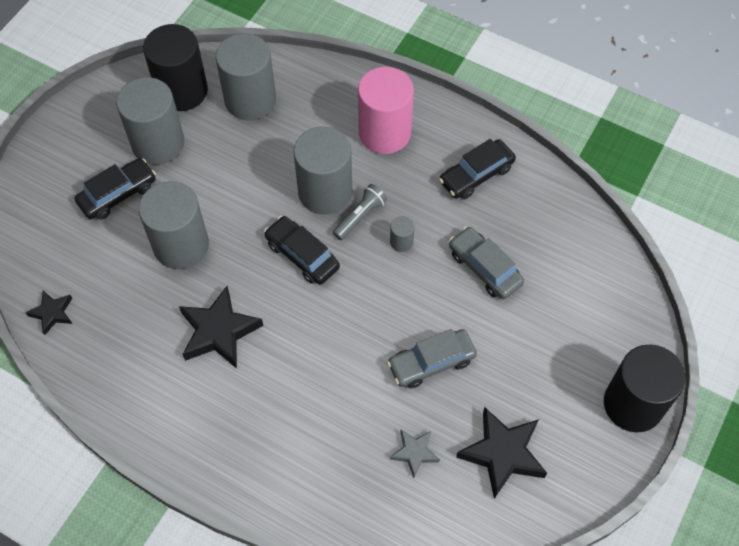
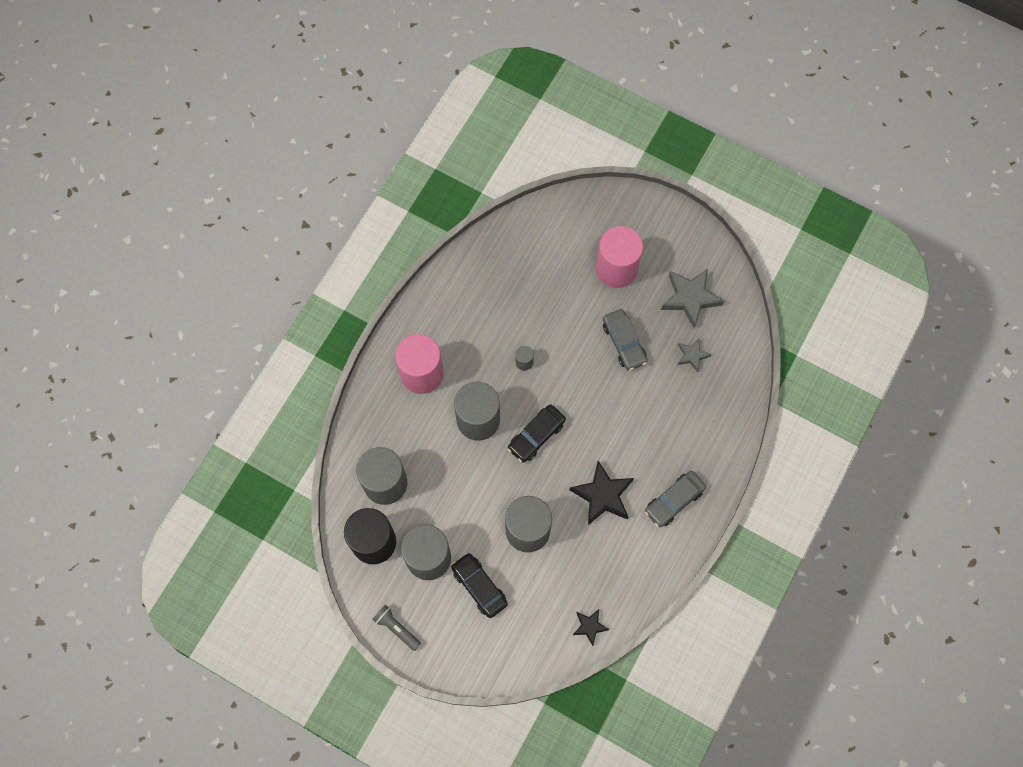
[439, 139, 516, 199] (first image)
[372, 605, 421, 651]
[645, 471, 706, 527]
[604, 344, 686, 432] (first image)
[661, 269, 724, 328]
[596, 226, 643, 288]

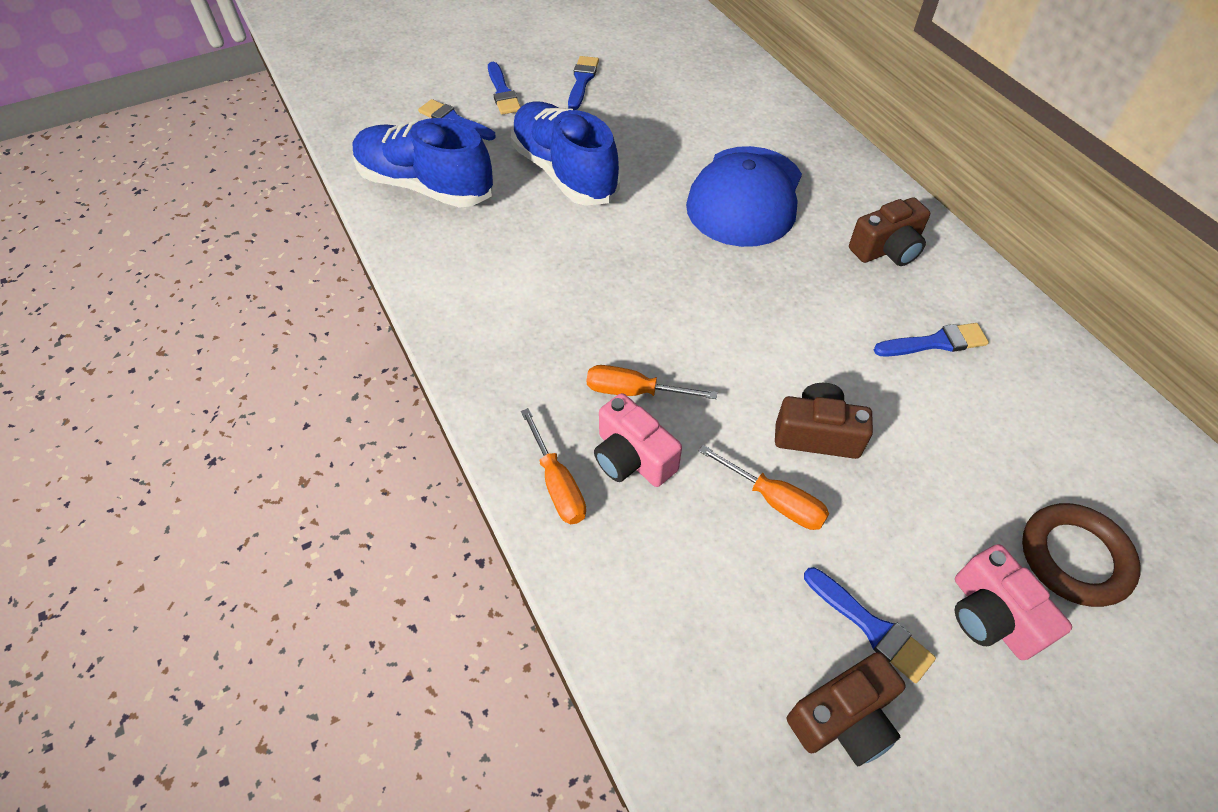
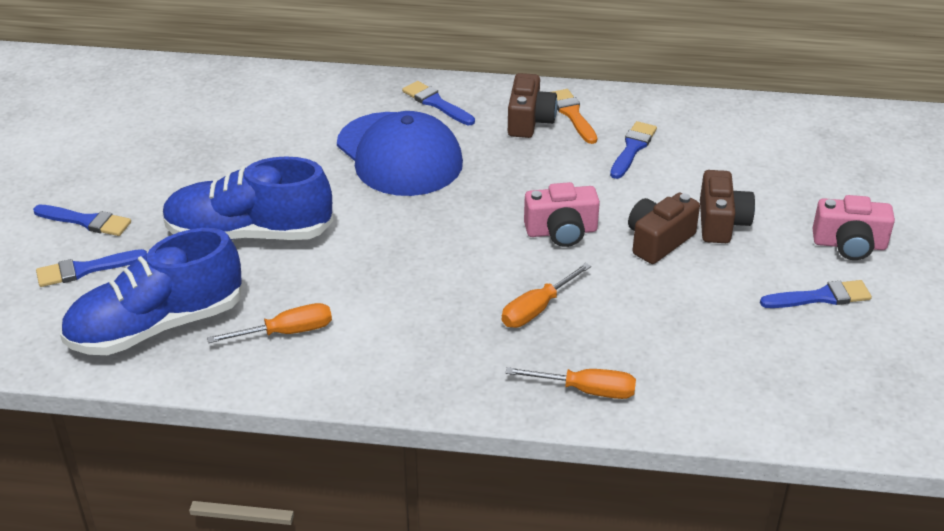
[402, 81, 475, 125]
[524, 182, 600, 247]
[207, 303, 332, 343]
[1022, 503, 1141, 607] (first image)
[700, 170, 755, 243]
[552, 89, 597, 144]

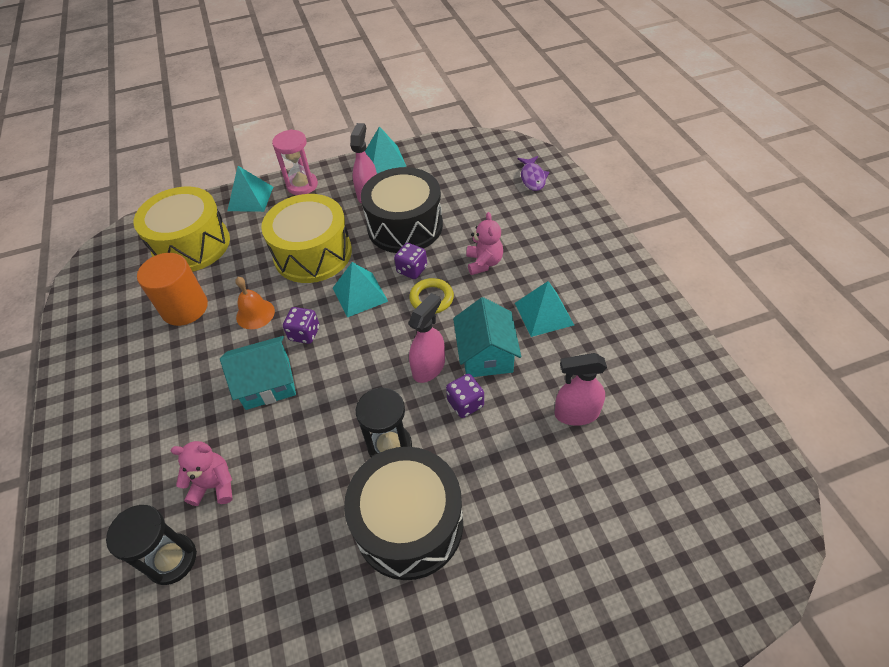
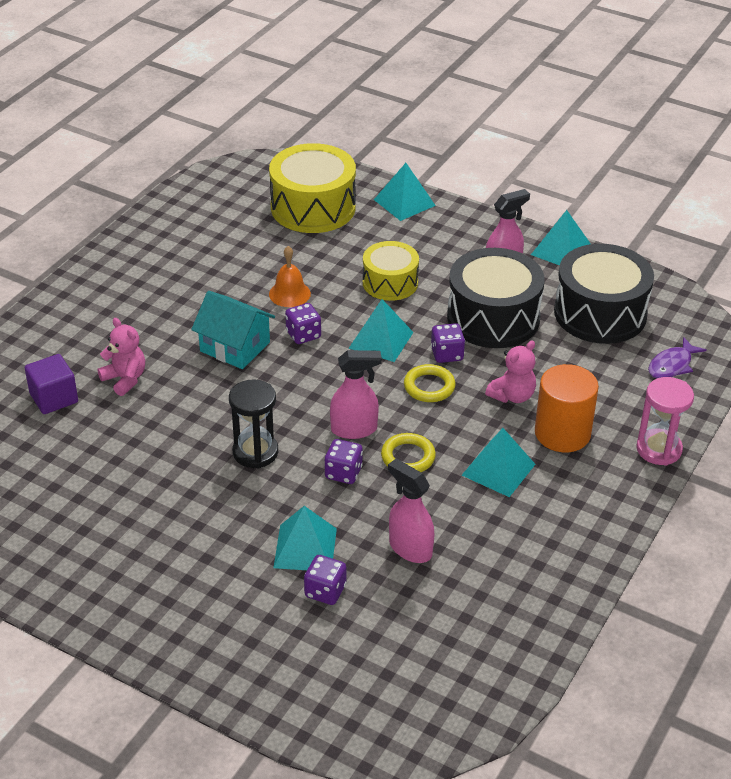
[636, 377, 694, 466]
[363, 241, 419, 301]
[535, 364, 599, 452]
[381, 433, 436, 472]
[554, 244, 654, 344]
[25, 354, 78, 414]
[273, 506, 337, 570]
[304, 555, 346, 605]

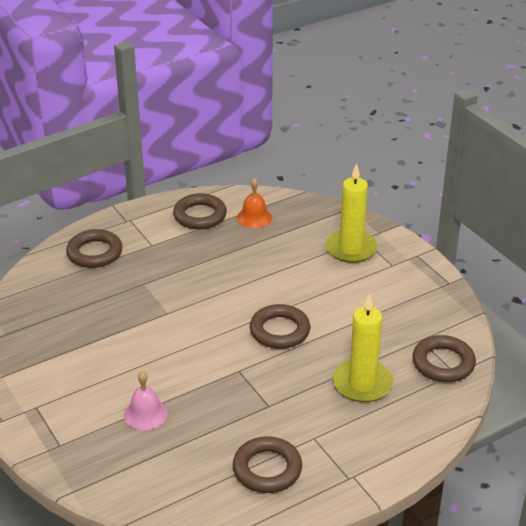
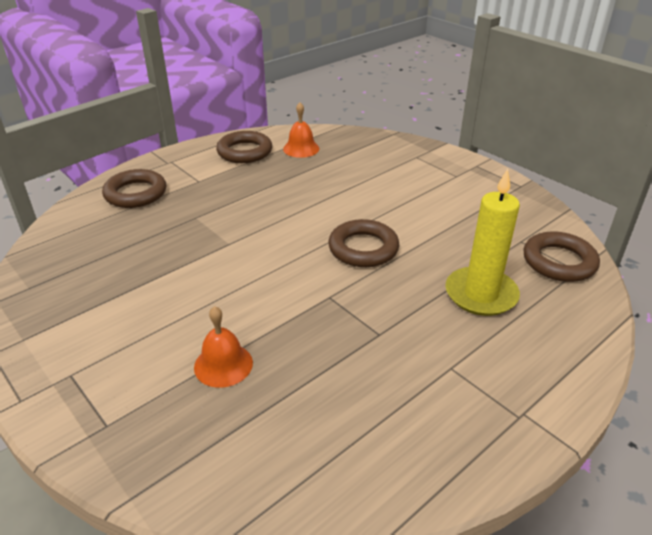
[326, 163, 378, 263] (first image)
[194, 306, 253, 388]
[233, 436, 302, 493] (first image)

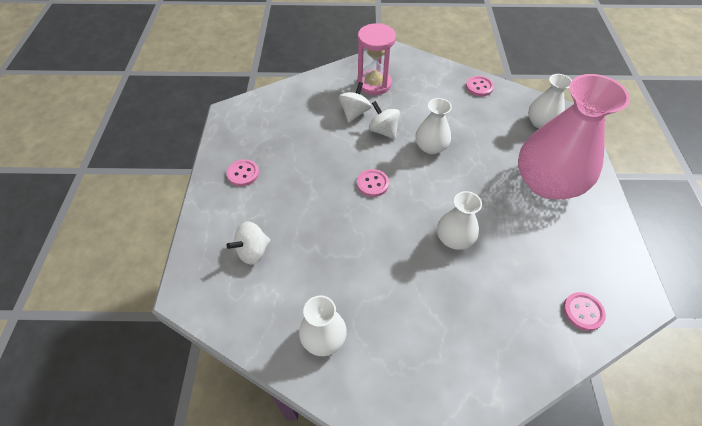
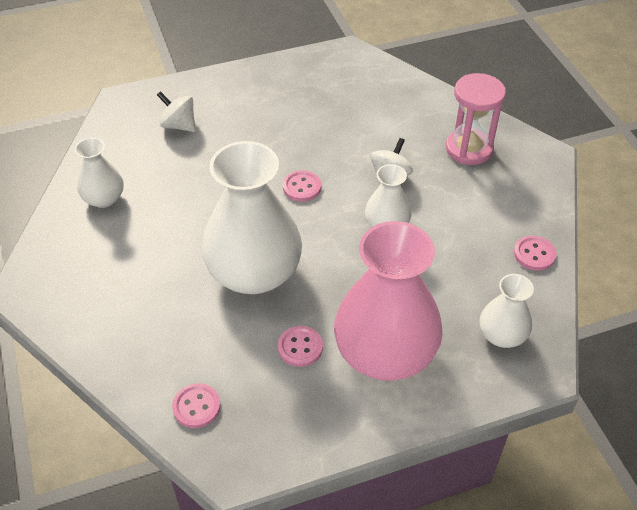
[339, 82, 371, 123] (first image)
[278, 326, 323, 367]
[202, 141, 302, 294]

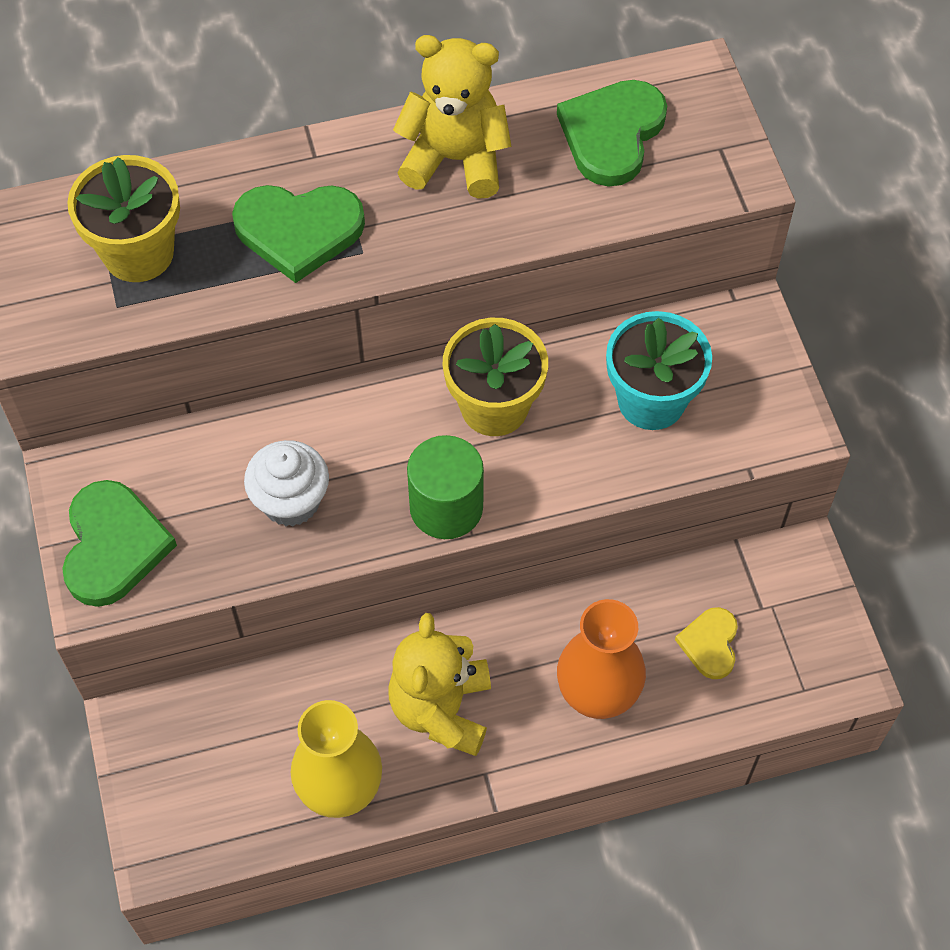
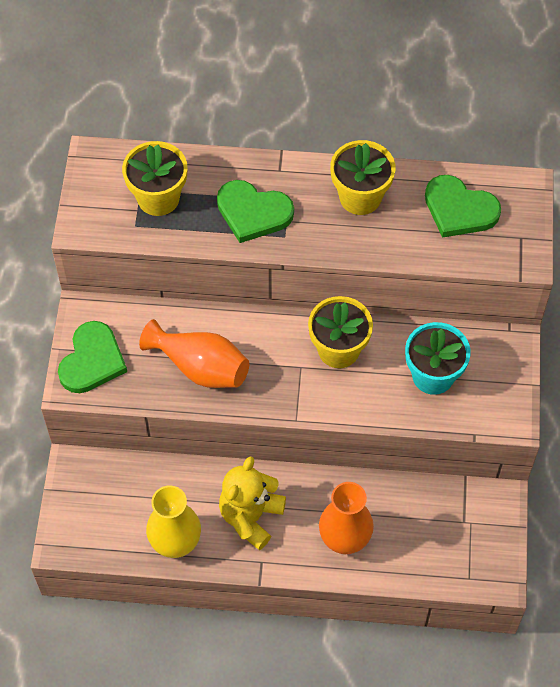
[330, 140, 395, 215]
[425, 175, 501, 238]
[407, 435, 484, 539] (first image)
[139, 319, 249, 388]
[675, 607, 738, 679] (first image)

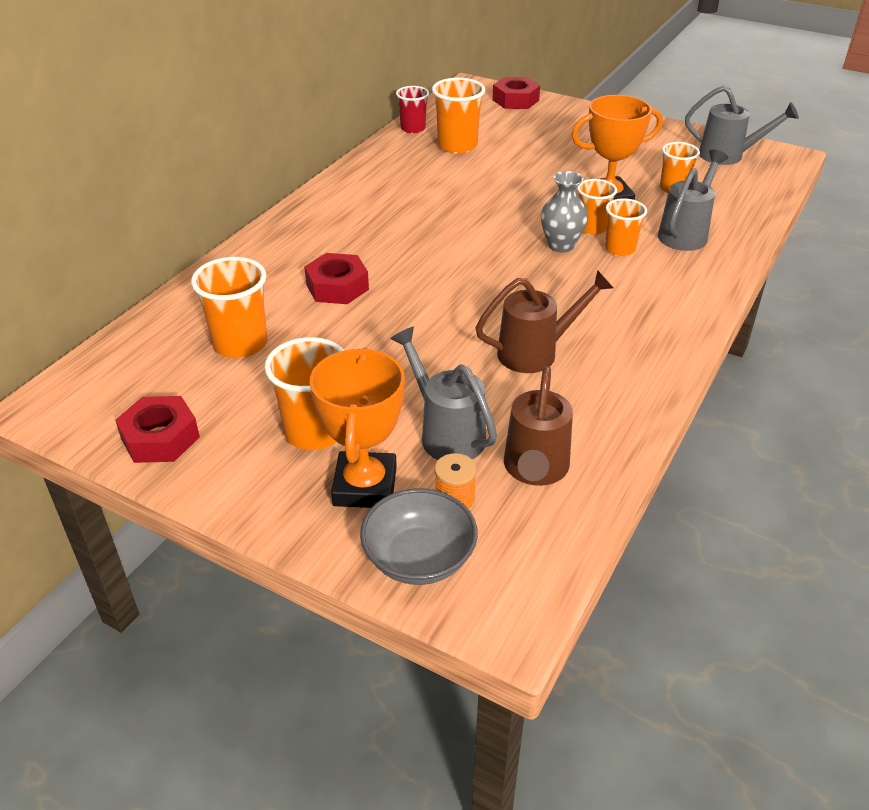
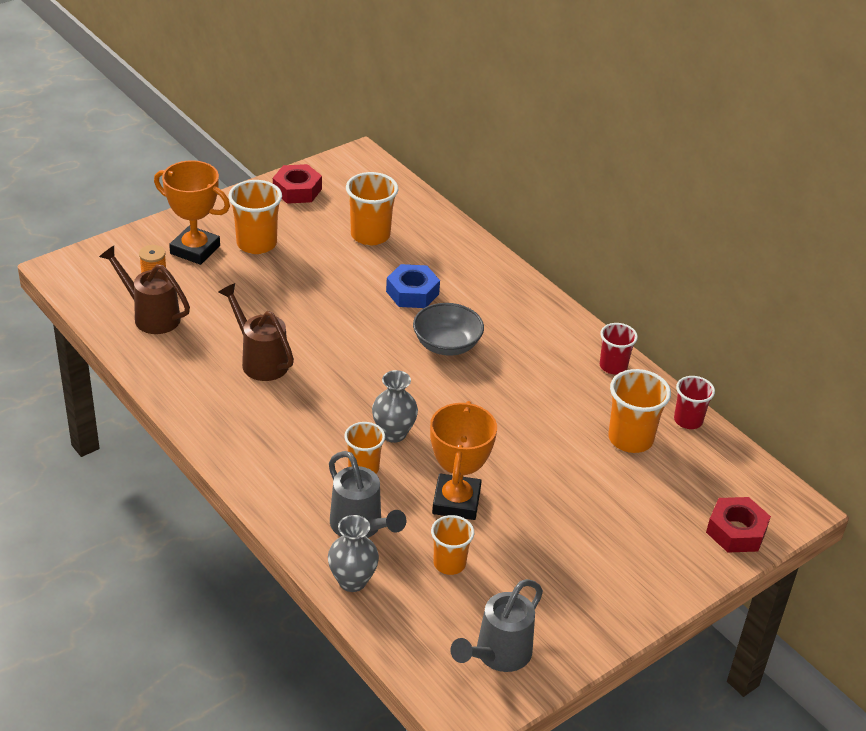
[577, 179, 617, 235] (first image)
[386, 264, 440, 308]
[218, 283, 294, 381]
[390, 327, 497, 460] (first image)
[413, 303, 484, 356]
[600, 323, 638, 374]
[328, 515, 379, 592]

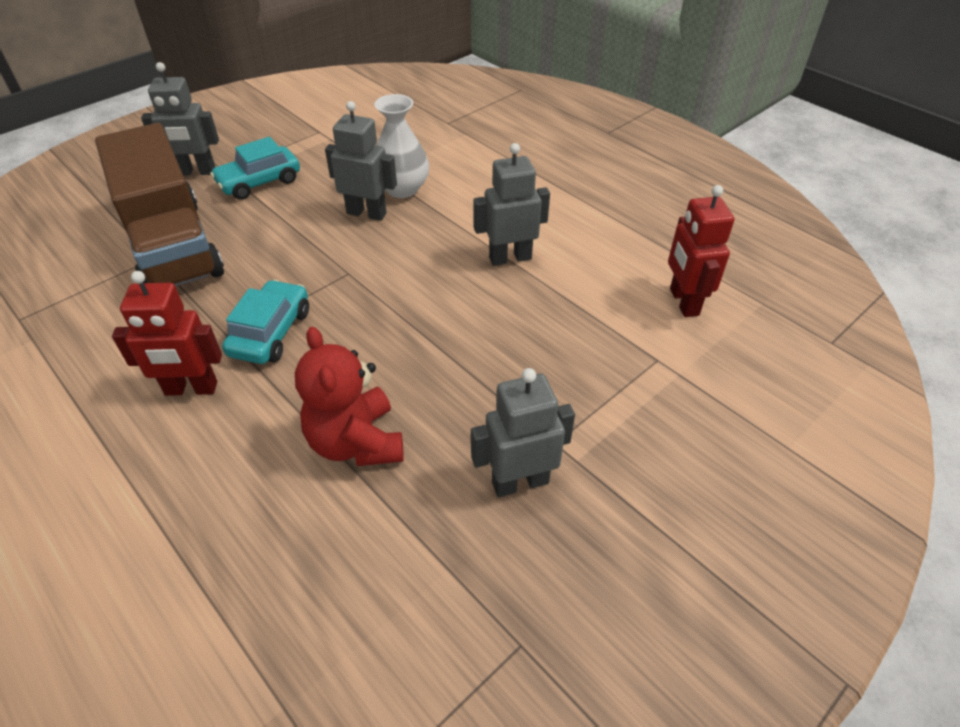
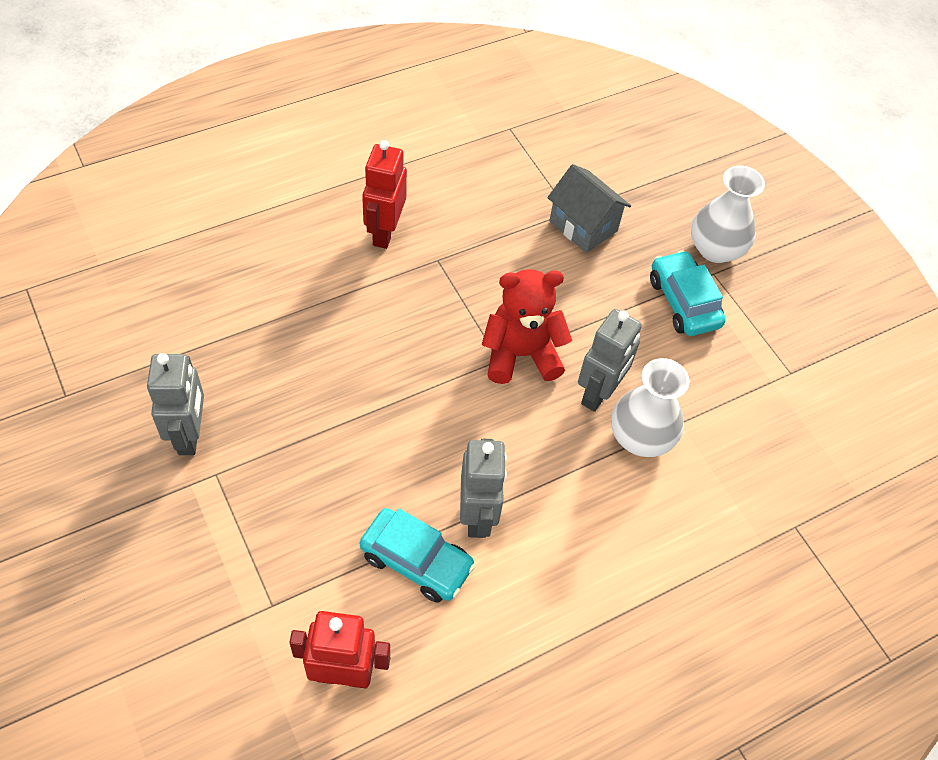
[691, 166, 765, 263]
[547, 164, 631, 253]
[360, 508, 476, 603]
[482, 269, 572, 384]

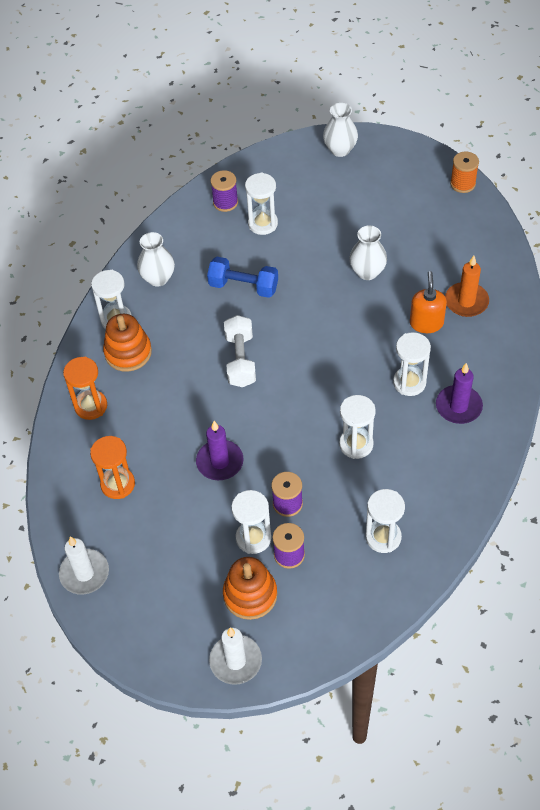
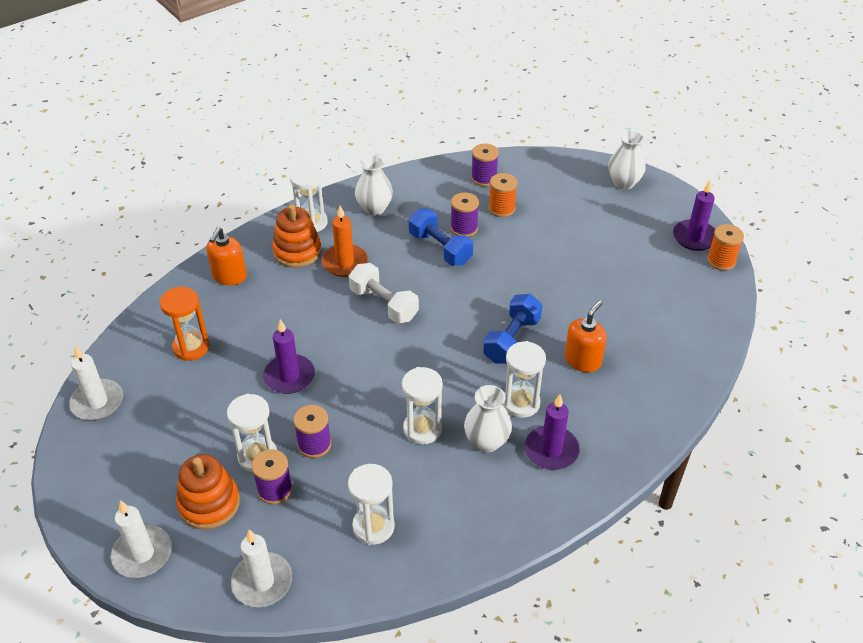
[488, 173, 517, 217]
[464, 385, 512, 453]
[322, 206, 368, 277]
[349, 263, 419, 323]
[206, 227, 247, 285]
[673, 180, 715, 251]
[450, 192, 479, 237]
[483, 294, 542, 364]
[231, 529, 292, 607]

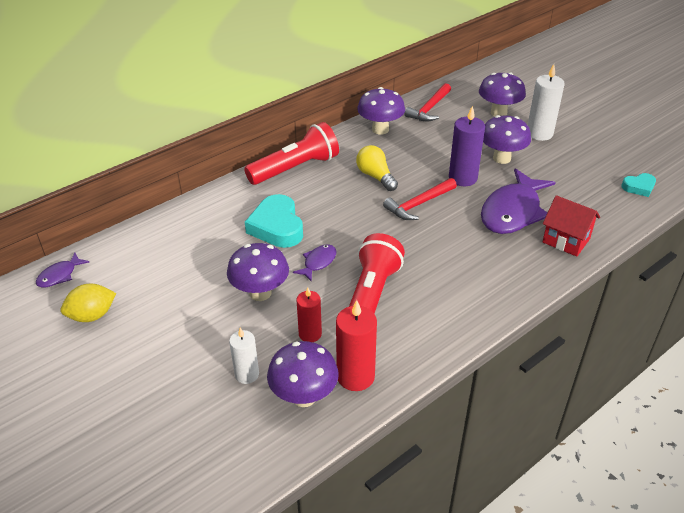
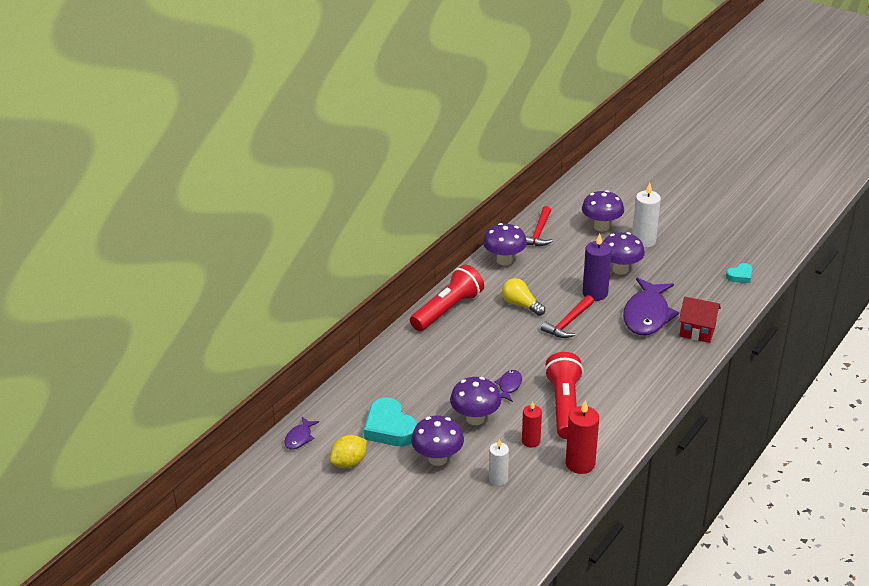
[364, 397, 417, 446]
[411, 415, 464, 466]

